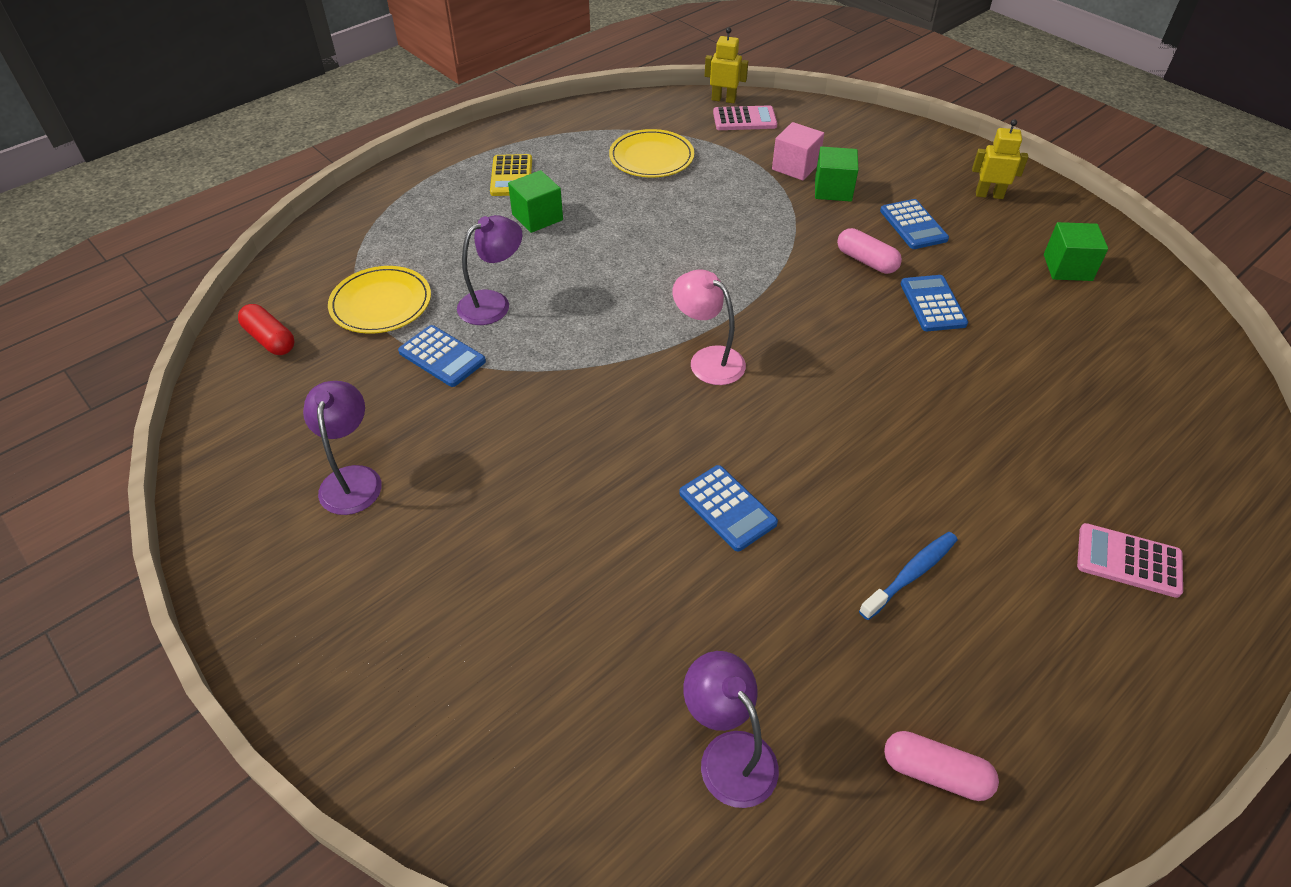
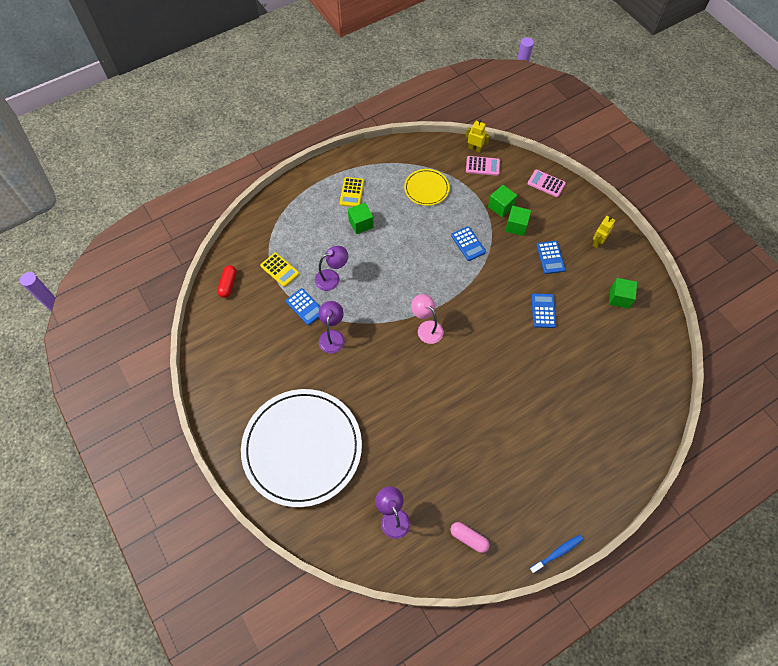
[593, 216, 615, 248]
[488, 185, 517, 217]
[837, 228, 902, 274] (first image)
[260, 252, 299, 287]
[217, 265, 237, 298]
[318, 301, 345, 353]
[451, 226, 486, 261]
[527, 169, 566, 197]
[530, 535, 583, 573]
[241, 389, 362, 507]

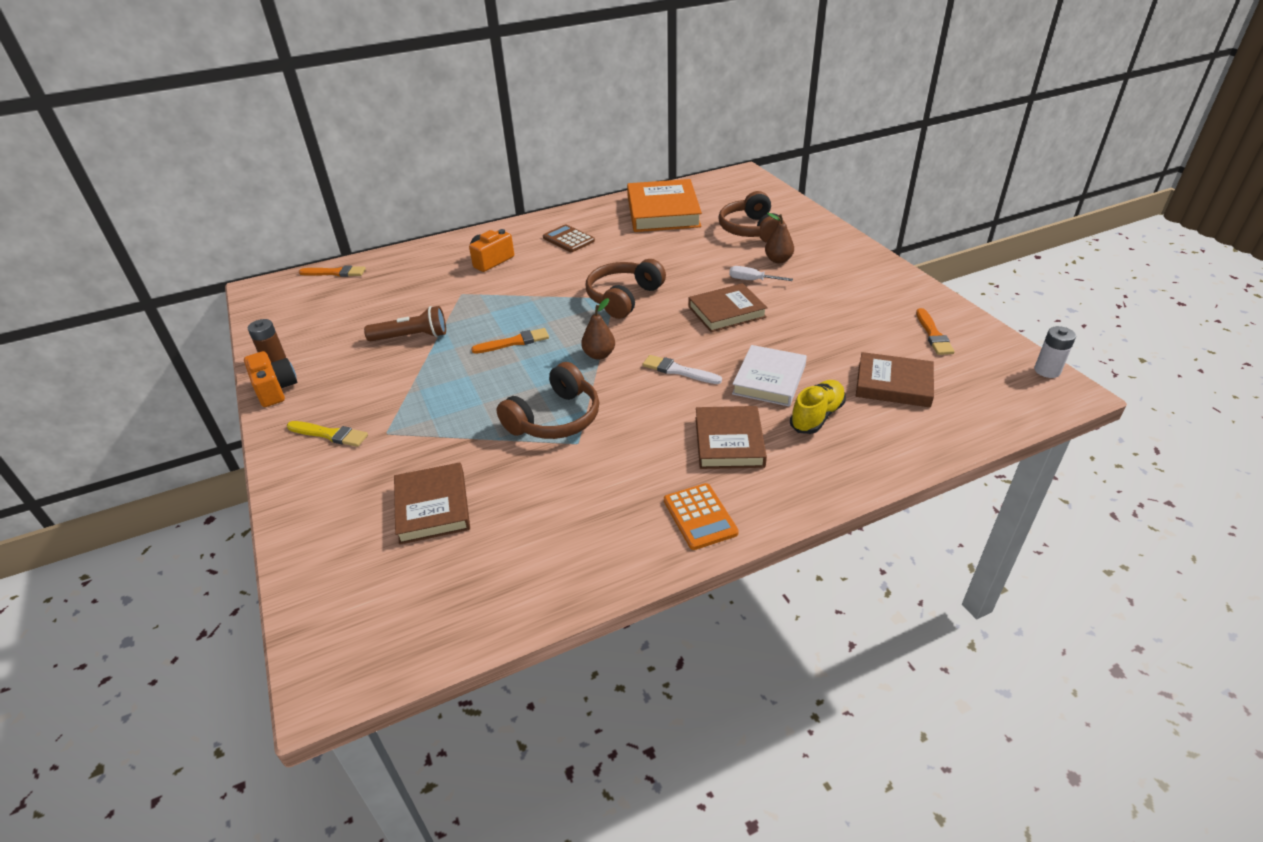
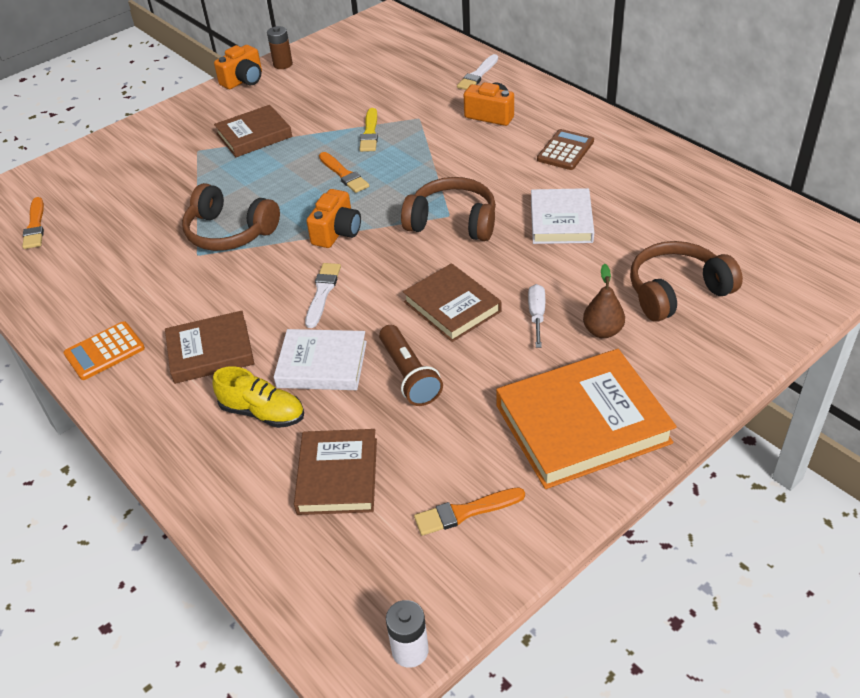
[496, 349, 677, 489]
[22, 197, 44, 249]
[306, 189, 361, 248]
[379, 325, 443, 406]
[359, 108, 378, 152]
[214, 105, 292, 157]
[457, 54, 498, 90]
[531, 188, 594, 244]

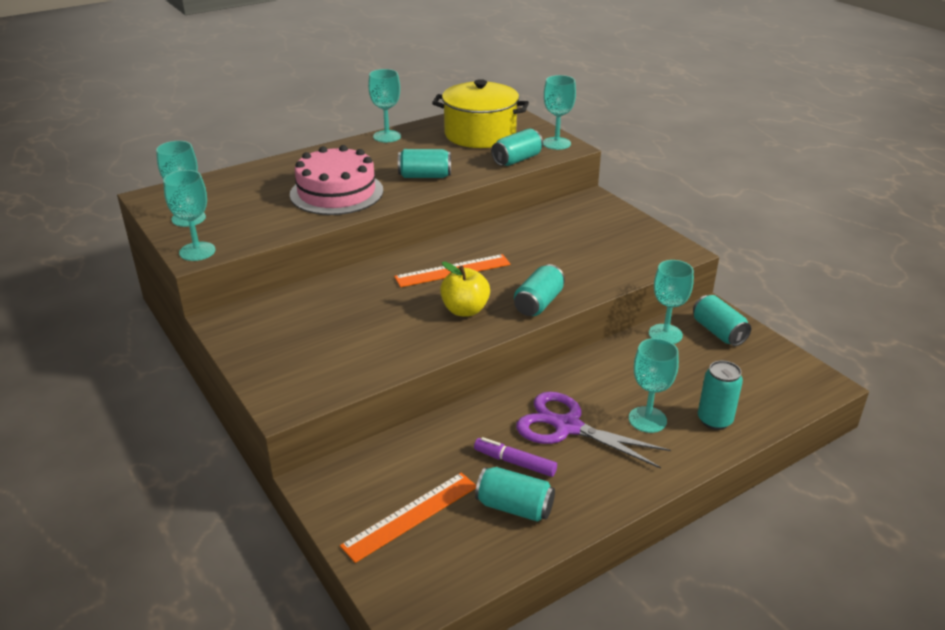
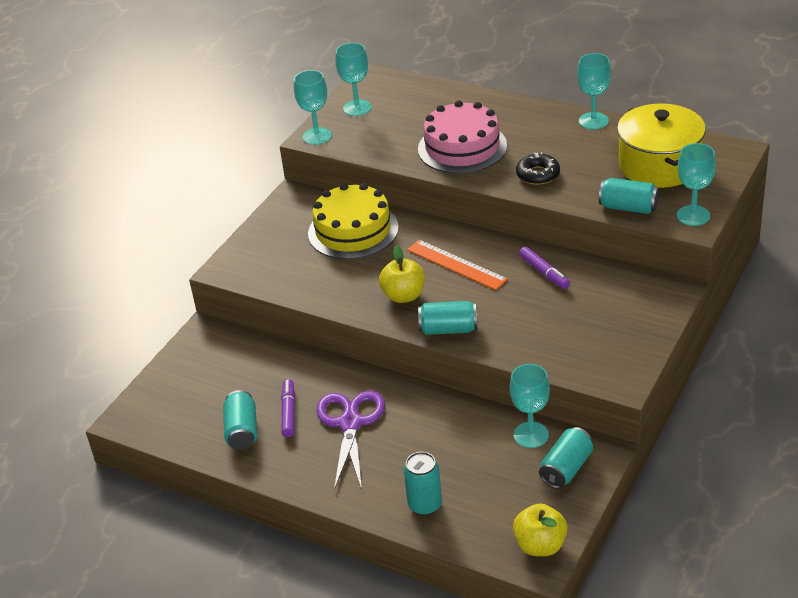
[516, 152, 560, 185]
[629, 338, 679, 433] (first image)
[340, 473, 476, 563] (first image)
[308, 183, 399, 259]
[519, 247, 570, 289]
[513, 503, 568, 556]

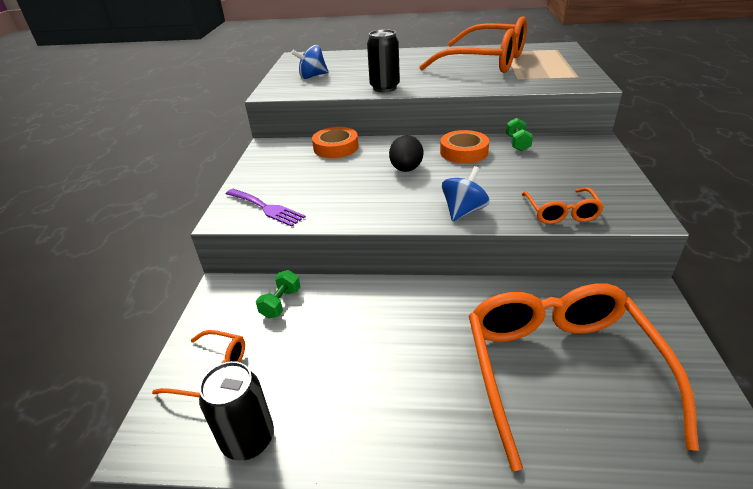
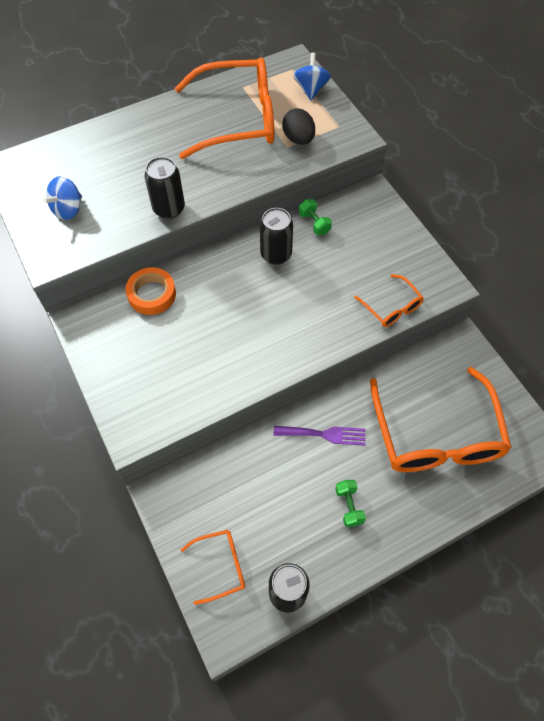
[260, 208, 293, 265]
[282, 108, 315, 145]
[293, 52, 331, 100]
[274, 426, 366, 446]
[335, 480, 366, 527]
[370, 367, 511, 472]

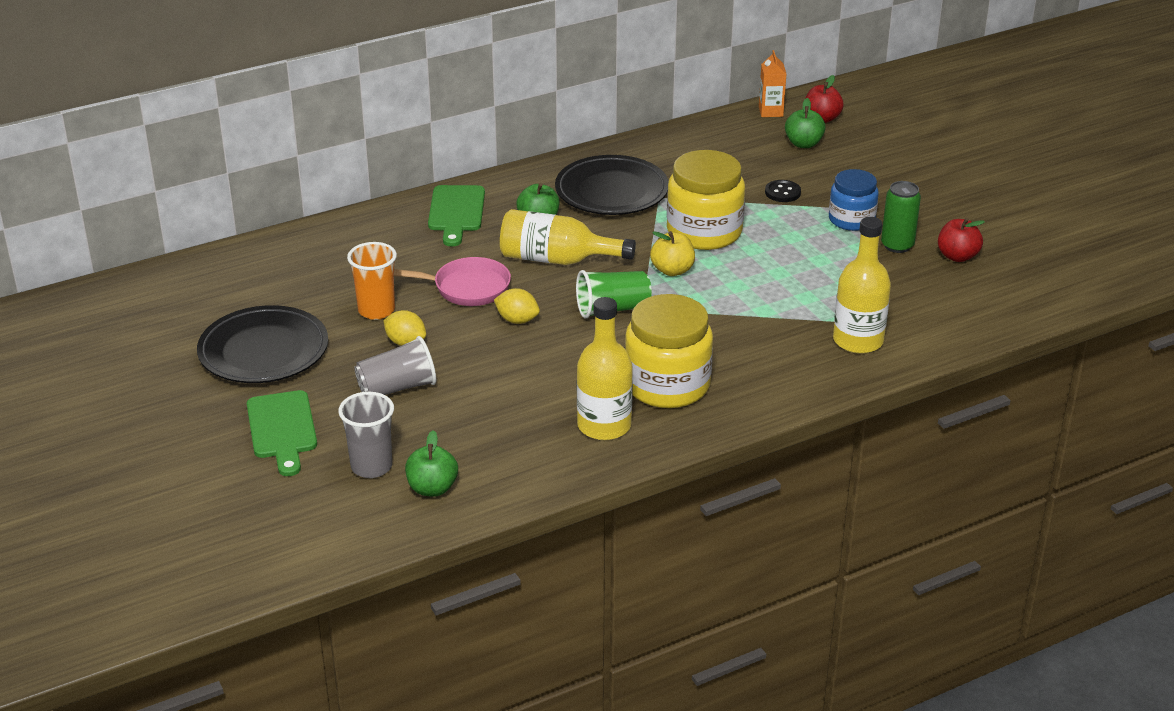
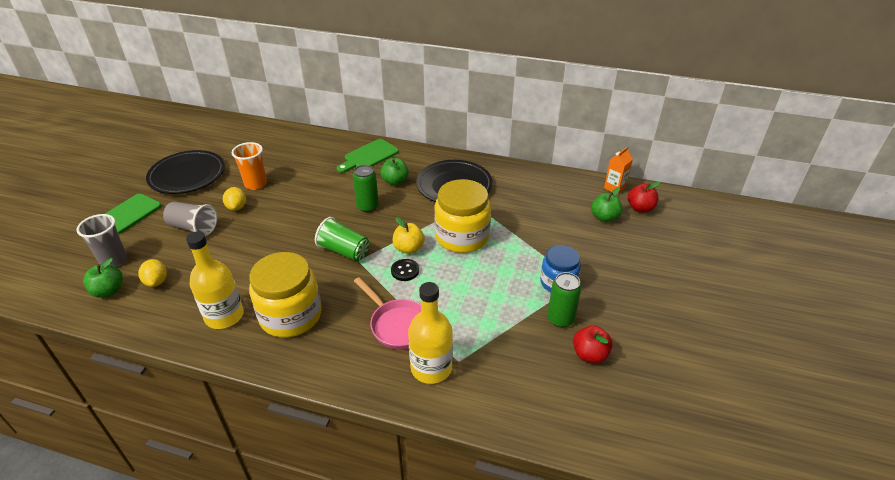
[391, 259, 419, 281]
[353, 165, 379, 212]
[354, 277, 421, 349]
[138, 259, 167, 287]

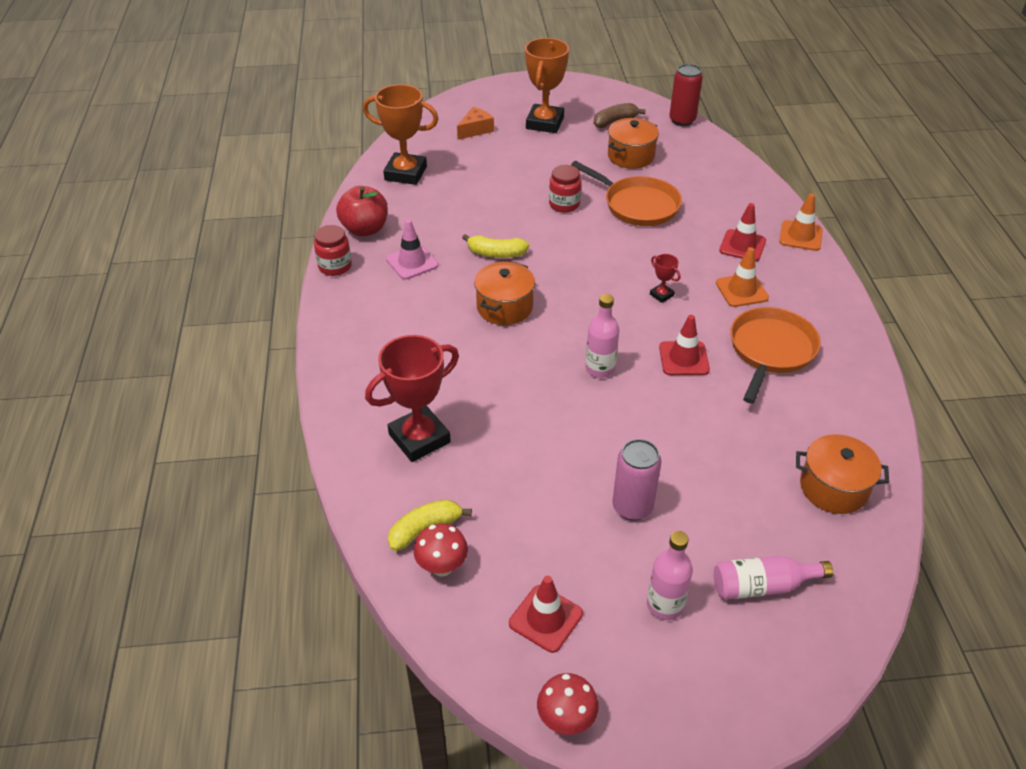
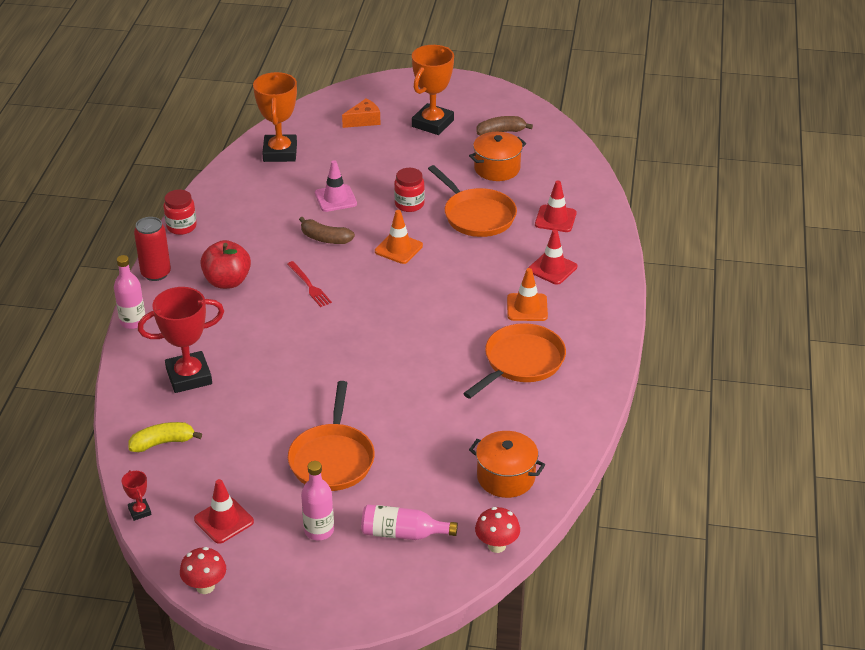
[134, 217, 171, 281]
[253, 72, 297, 162]
[200, 240, 251, 289]
[375, 210, 423, 264]
[315, 160, 357, 212]
[299, 217, 355, 244]
[122, 470, 152, 521]
[287, 261, 332, 307]
[114, 255, 145, 329]
[535, 181, 577, 232]
[288, 381, 375, 491]
[475, 507, 520, 553]

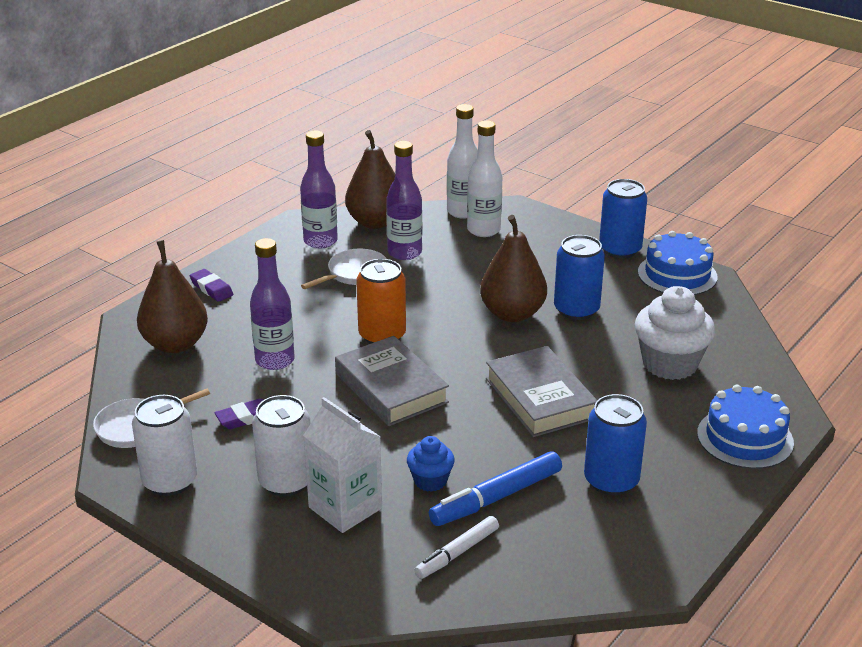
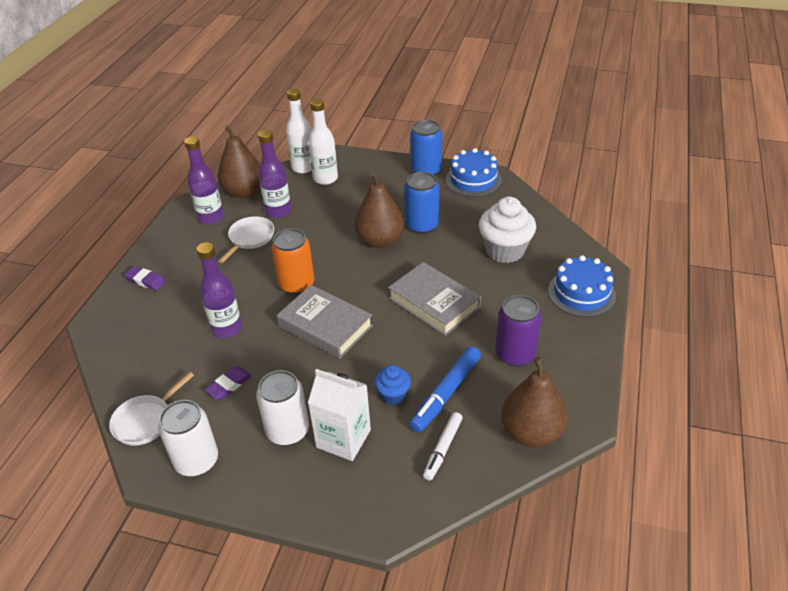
[501, 357, 568, 447]
[495, 295, 542, 366]

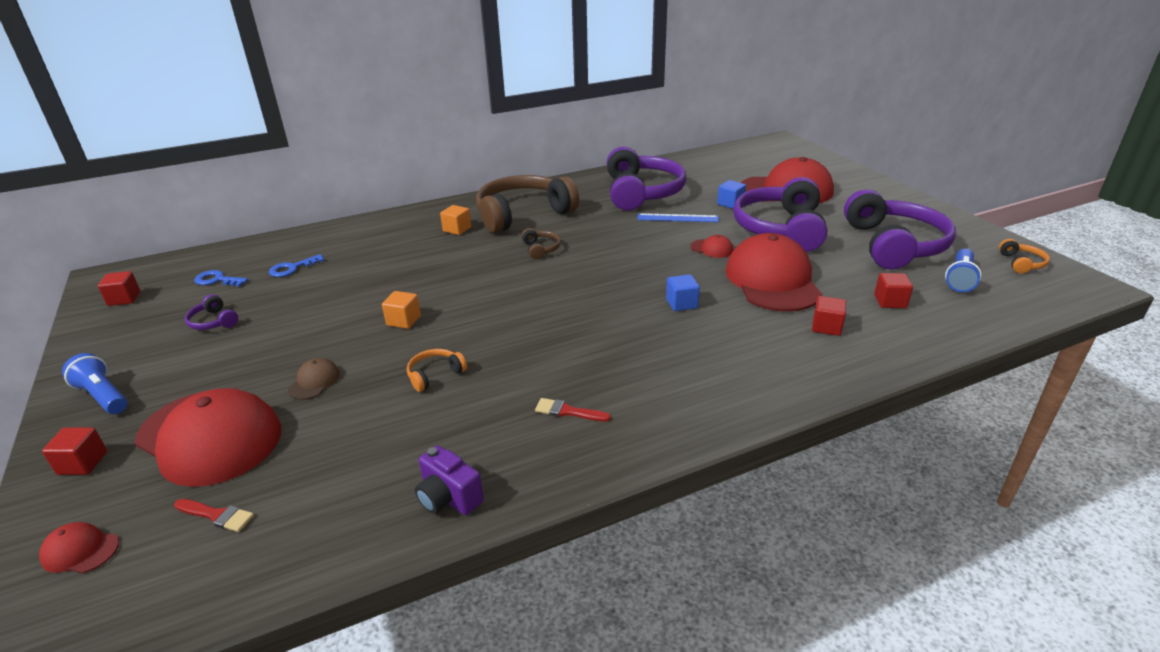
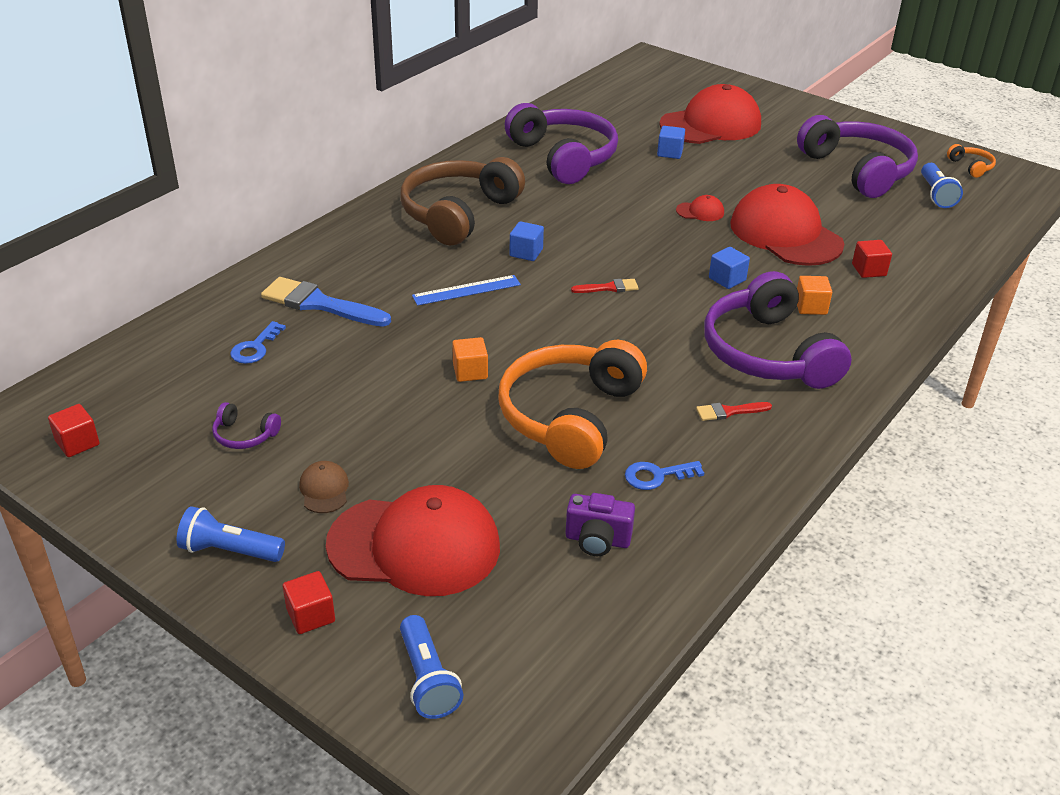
[704, 271, 851, 389]
[797, 276, 832, 315]
[412, 275, 521, 306]
[510, 221, 544, 261]
[625, 461, 704, 490]
[874, 273, 913, 308] (first image)
[498, 340, 647, 469]
[299, 461, 349, 513]
[565, 493, 635, 556]
[571, 279, 638, 293]
[400, 615, 463, 719]
[261, 277, 391, 327]

